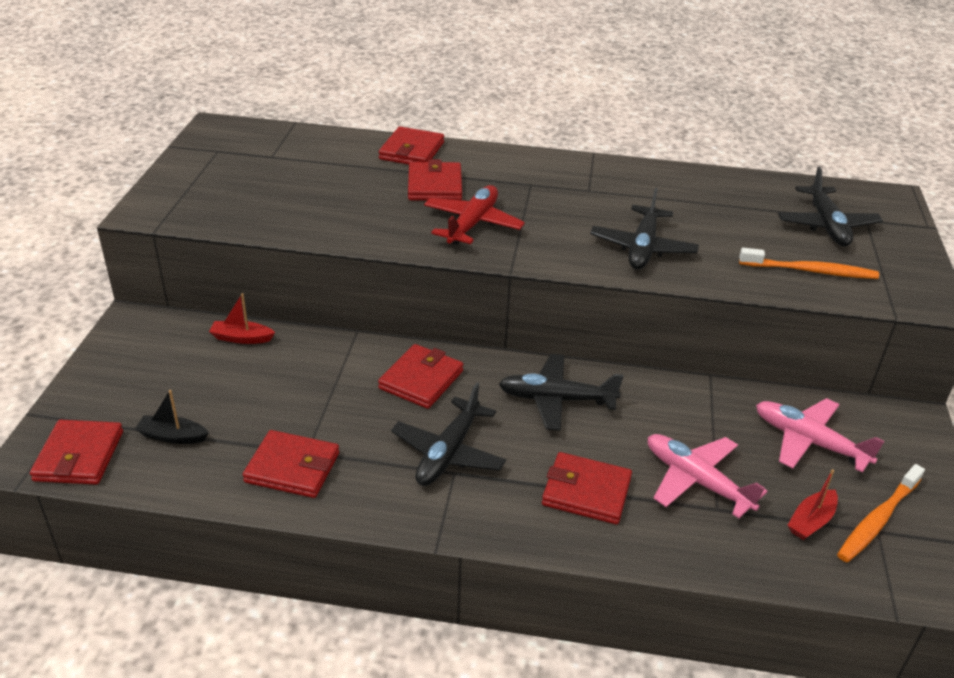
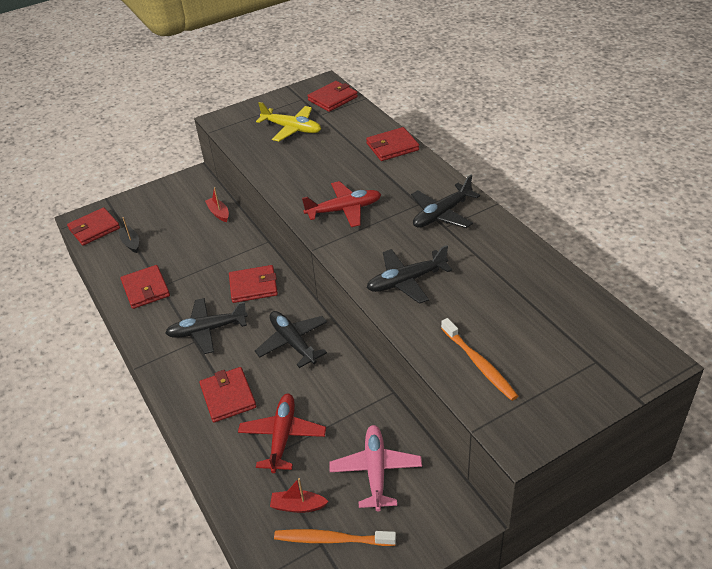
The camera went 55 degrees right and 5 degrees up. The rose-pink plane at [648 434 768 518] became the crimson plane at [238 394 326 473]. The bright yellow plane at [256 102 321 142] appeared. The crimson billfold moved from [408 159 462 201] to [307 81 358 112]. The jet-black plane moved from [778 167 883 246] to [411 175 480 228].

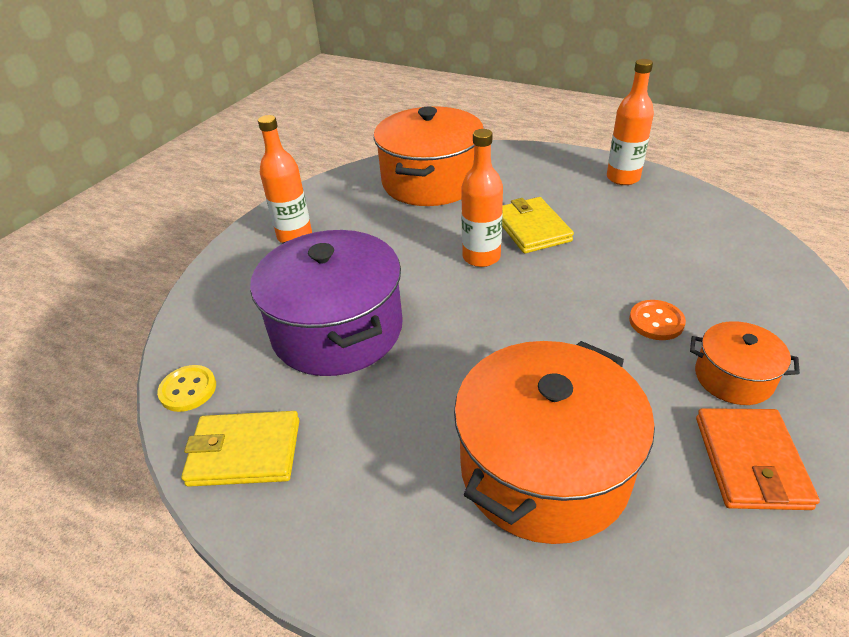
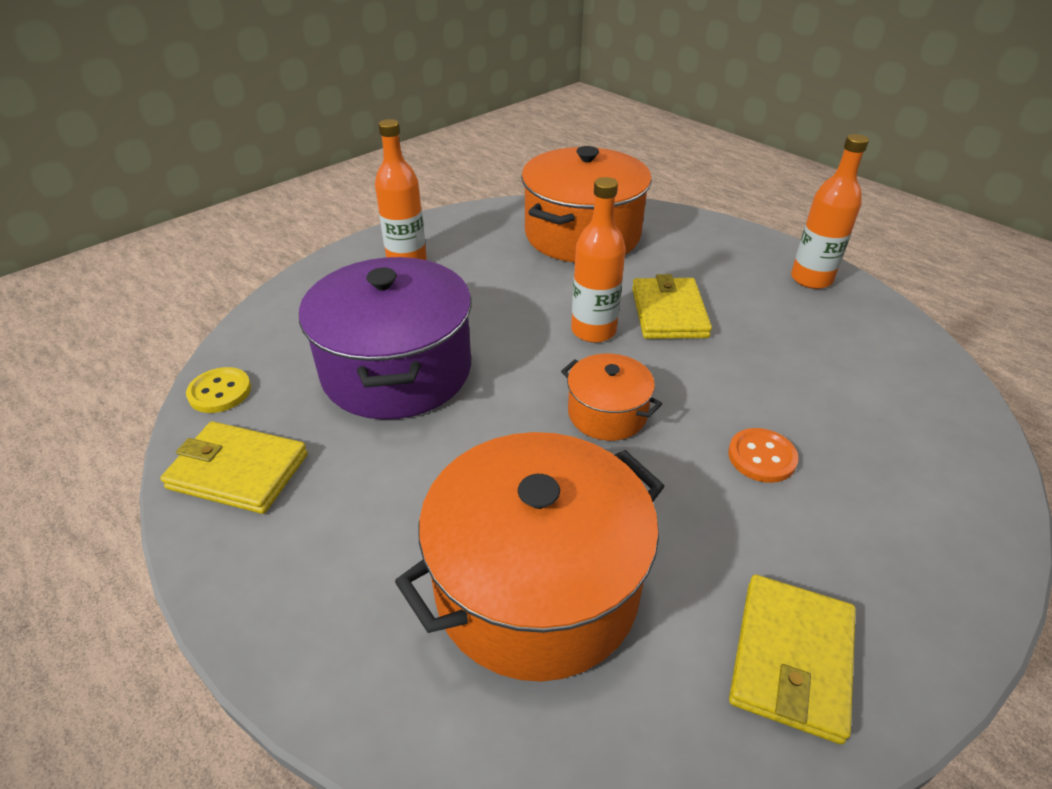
The camera went 15 degrees right and 0 degrees up. The orange-coloured cooking pot moved from [690 321 800 405] to [561 354 662 441]. The orange-coloured billfold at [696 408 820 510] became the bright yellow billfold at [729 575 856 744].

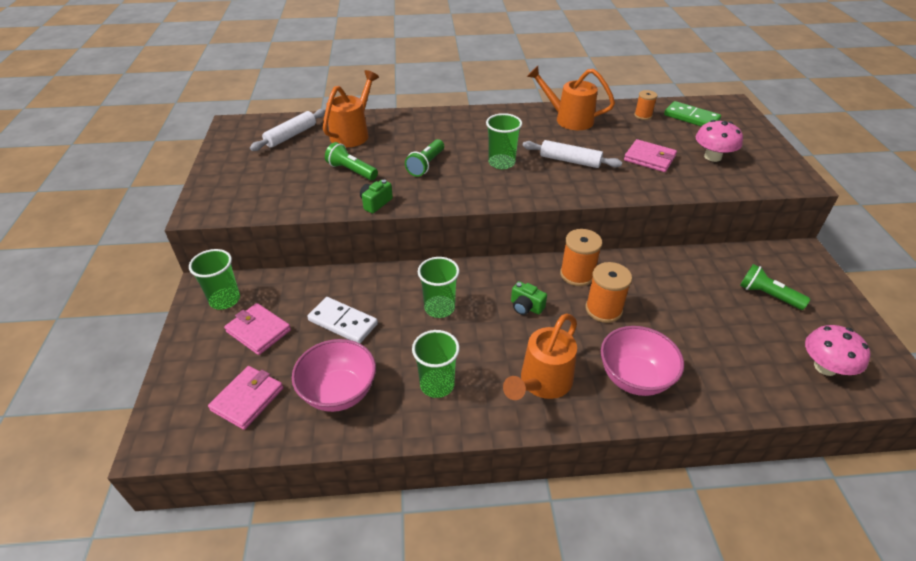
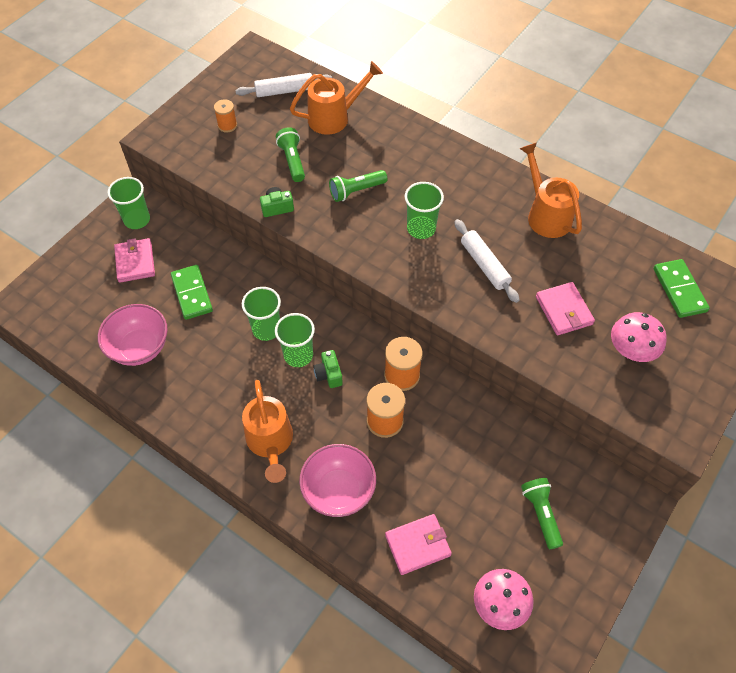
The camera went 40 degrees right and 15 degrees up. The snow-white domino at [307 297 378 343] became the leaf-green domino at [171 265 213 320]. The orange-coloured spool moved from [634 90 657 120] to [214 99 237 133]. The orange-coloured watering can at [503 314 577 400] turned 90 degrees counterclockwise. The leaf-green tumbler moved from [412 330 460 398] to [275 313 315 367]. The rose-pink billfold moved from [208 366 283 430] to [385 514 452 575].

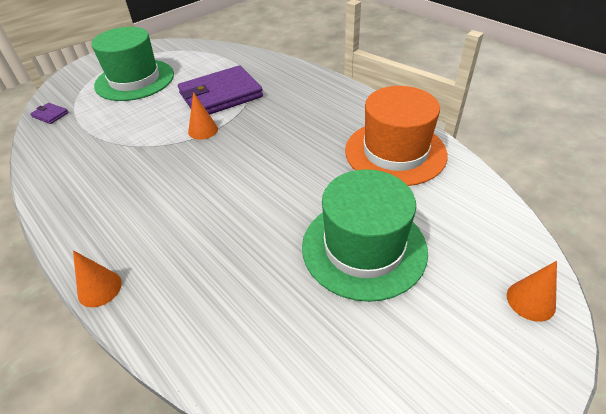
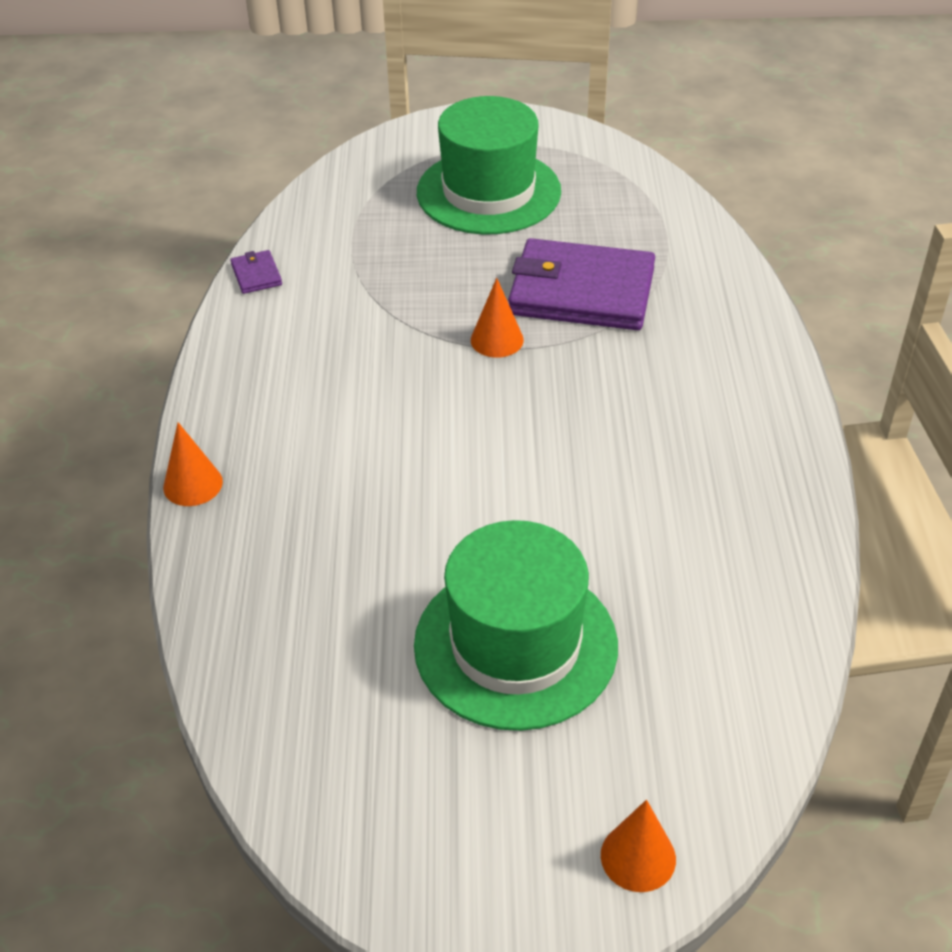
The camera went 40 degrees right and 0 degrees up. The purple billfold moved from [30 103 69 124] to [230 250 282 294]. The orange-coloured tall hat at [345 86 448 186] disappeared.

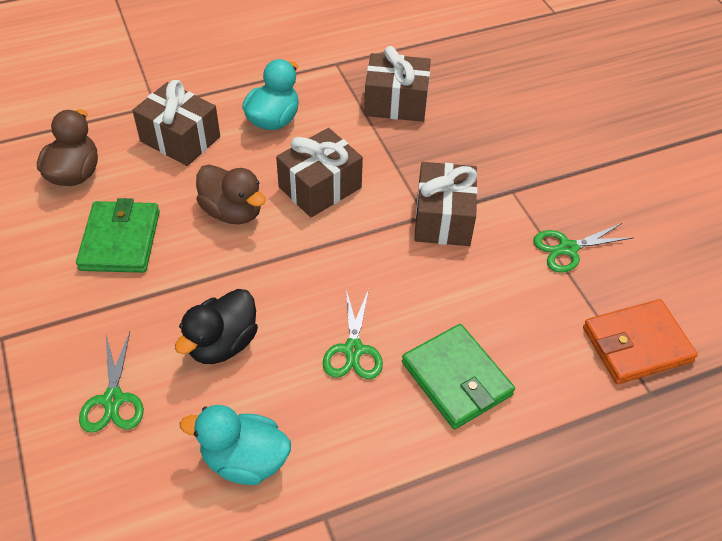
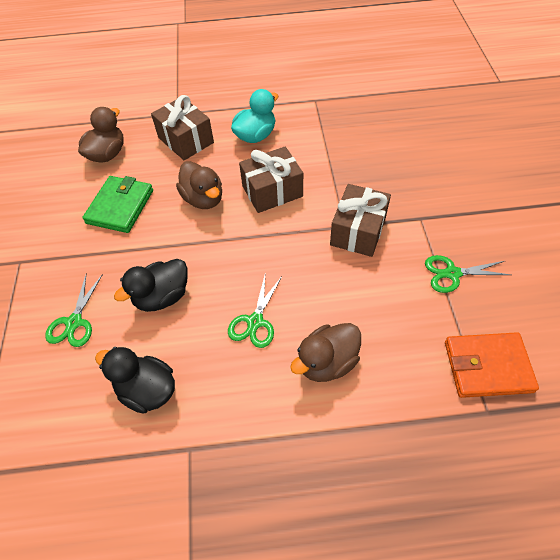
The camera went 20 degrees right and 5 degrees up. The turquoise duck at [180 405 291 485] became the jet-black duck at [95 347 175 414]. The leaf-green billfold at [402 324 515 429] was replaced by the brown duck at [290 323 361 382]. The brown gift at [364 46 431 122] disappeared.

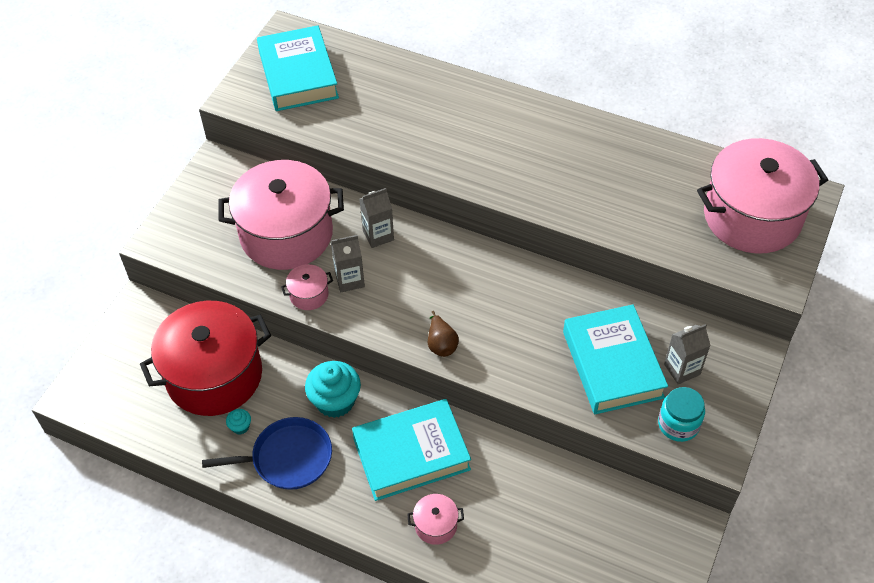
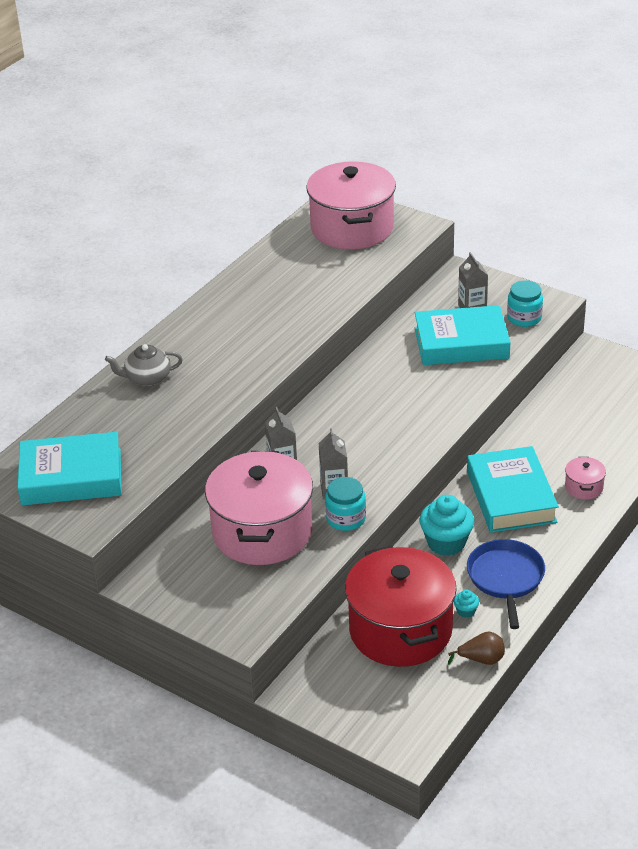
The camera went 80 degrees left and 15 degrees down. The gray teapot at [105 344 183 386] appeared. The rose-pink cooking pot at [281 264 333 310] was replaced by the turquoise jar at [325 477 366 531]. The brown toy pear moved from [428 311 459 357] to [448 631 505 665].

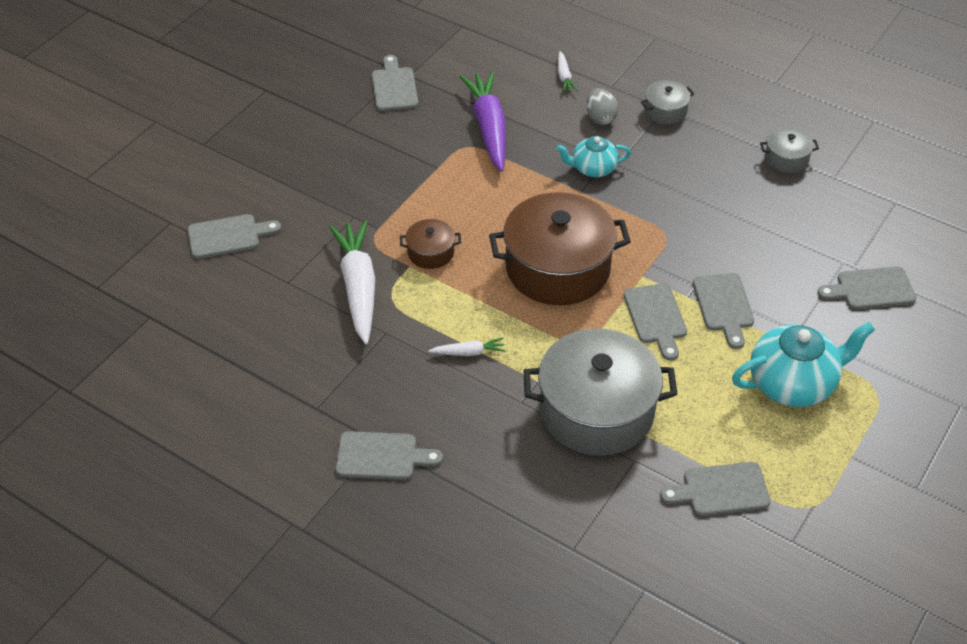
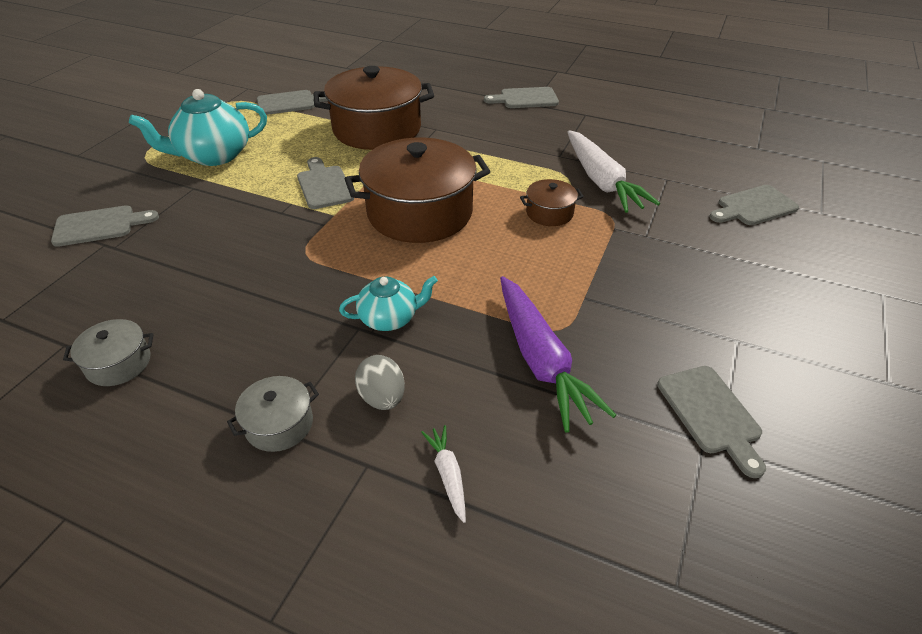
The camera went 170 degrees right and 5 degrees down. The gray cooking pot at [524 328 677 456] became the brown cooking pot at [314 66 434 150]. The snow-white root vegetable at [429 337 505 356] disappeared. The gray bread board at [693 273 754 349] disappeared.

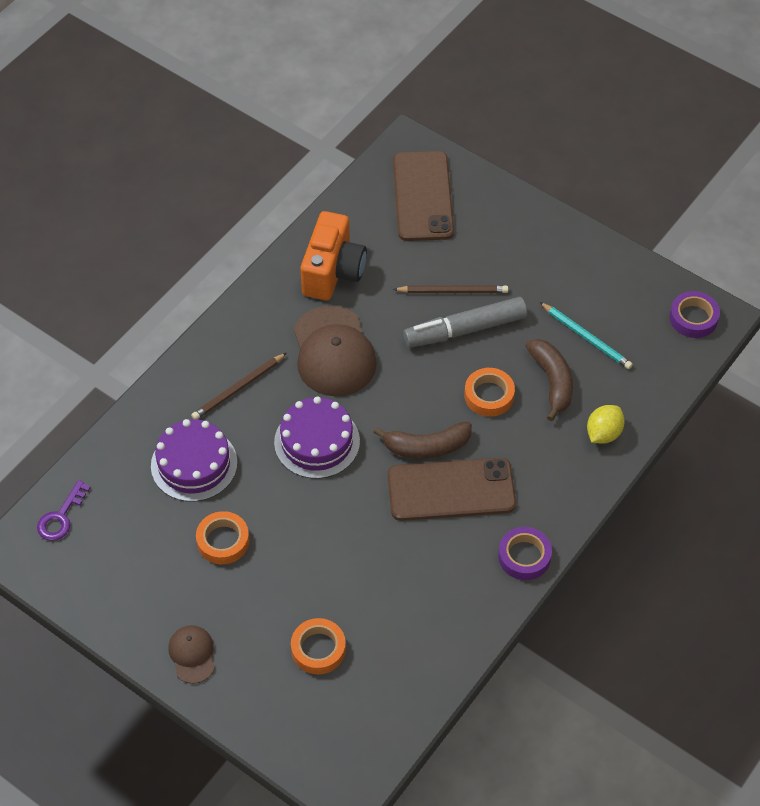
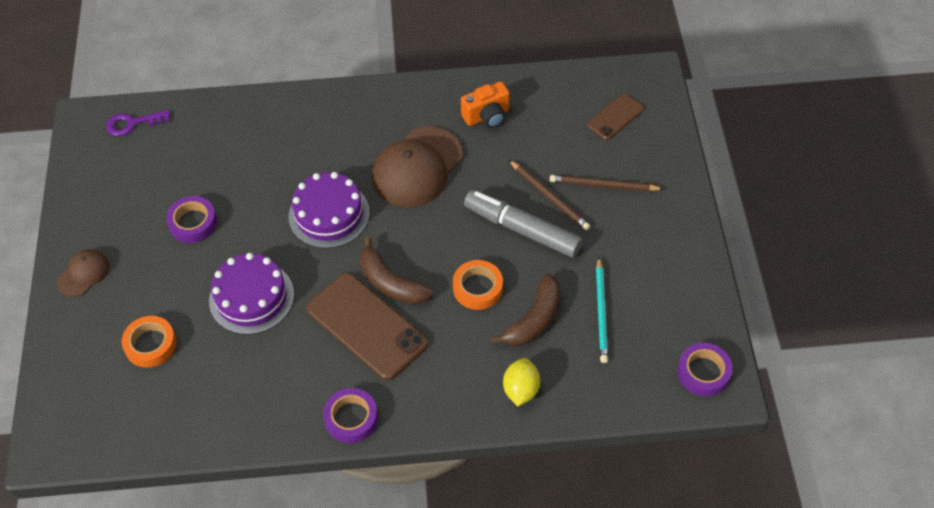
The camera went 50 degrees right and 0 degrees up. The orange-coloured roll of tape at [196 511 249 564] became the purple roll of tape at [166 196 217 243]. The purple gateau moved from [151 419 237 502] to [209 253 294 335]. The orange-coloured photo camera at [300 211 367 300] changed to 0.64 times the size. The bright yellow lemon at [587 405 625 444] turned 75 degrees counterclockwise. The brown wooden pencil moved from [191 353 287 419] to [550 175 664 191]. The brown mobile phone at [393 151 454 241] changed to 0.53 times the size.

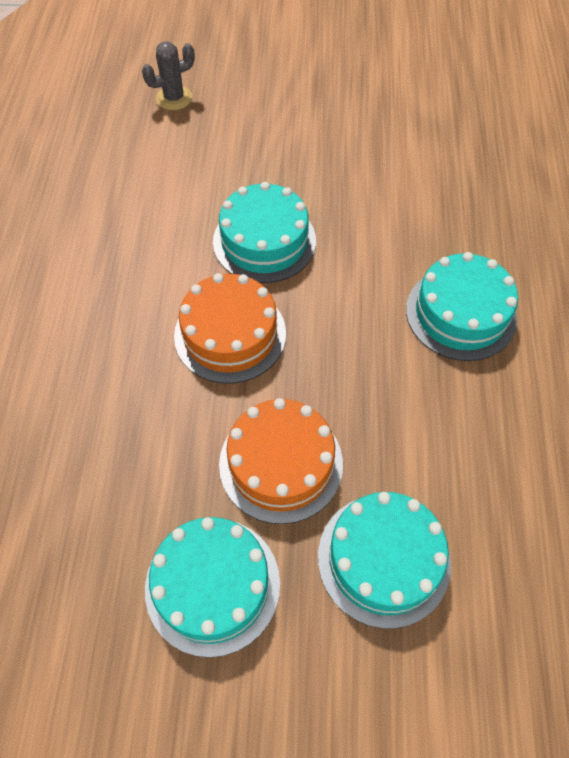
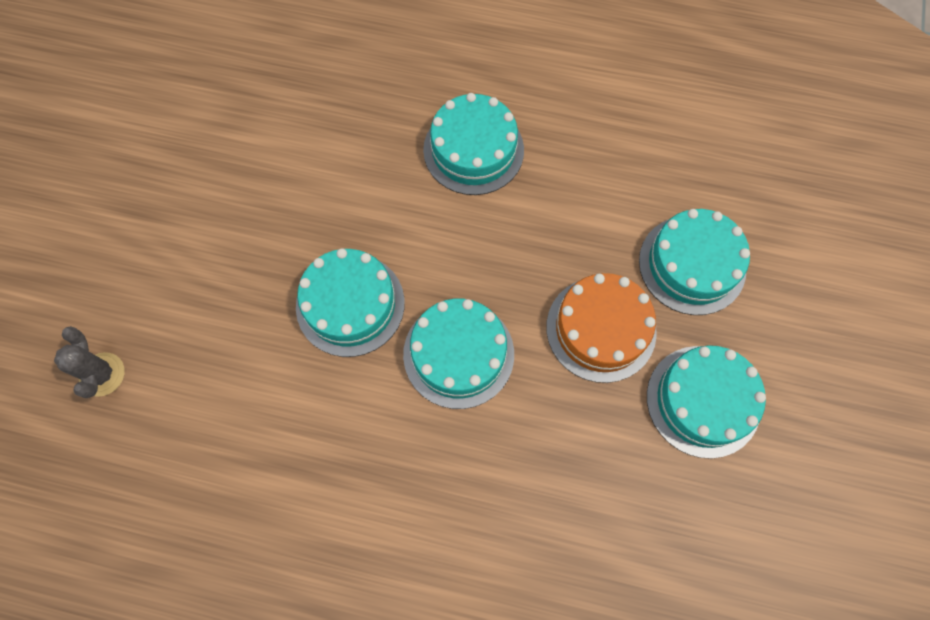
The camera went 80 degrees left and 10 degrees up. The orange-coloured gateau at [174 273 286 384] became the turquoise gateau at [403 298 514 409].

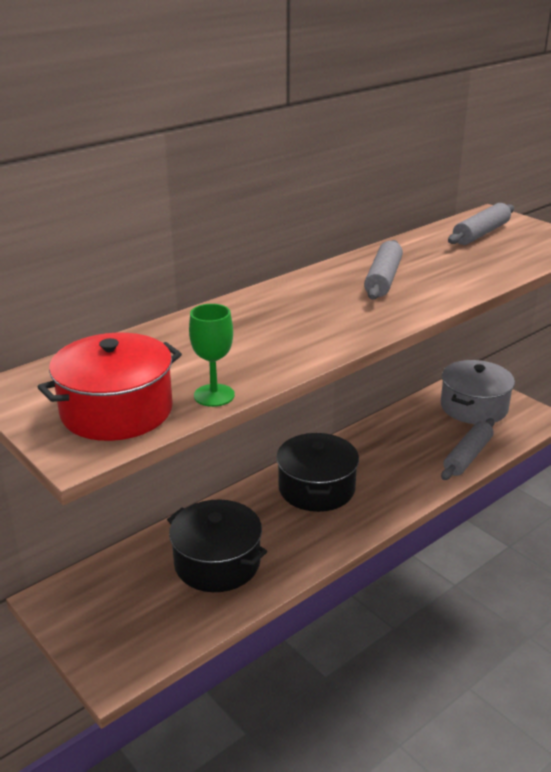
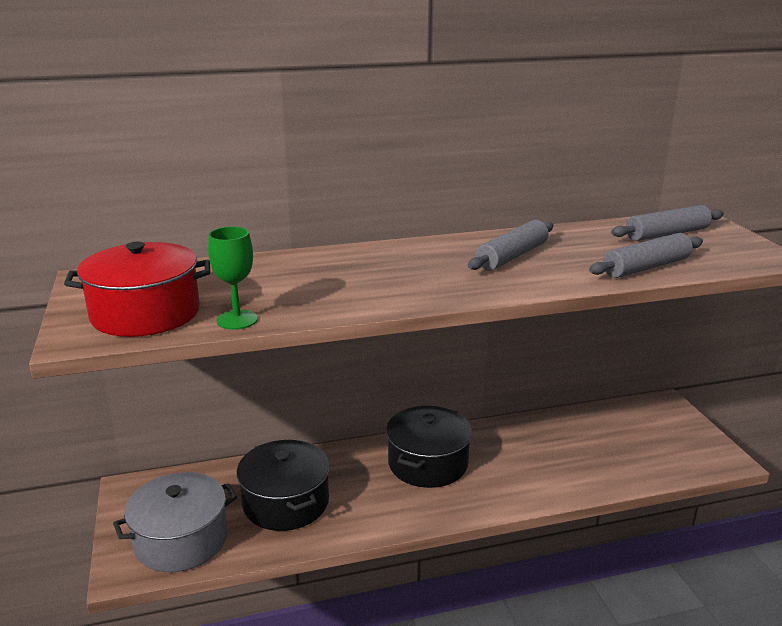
The camera went 25 degrees right and 5 degrees down. The gray cooking pot moved from [441 360 515 424] to [113 472 237 572]. The gray rolling pin moved from [441 418 495 480] to [589 233 703 278].

